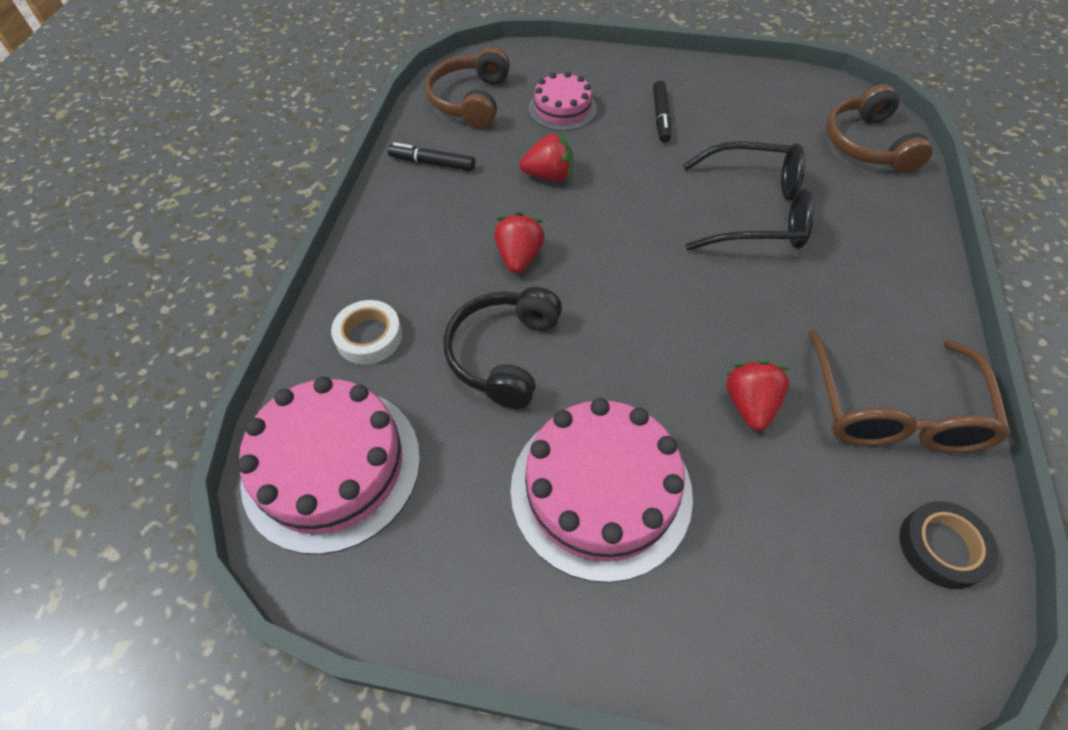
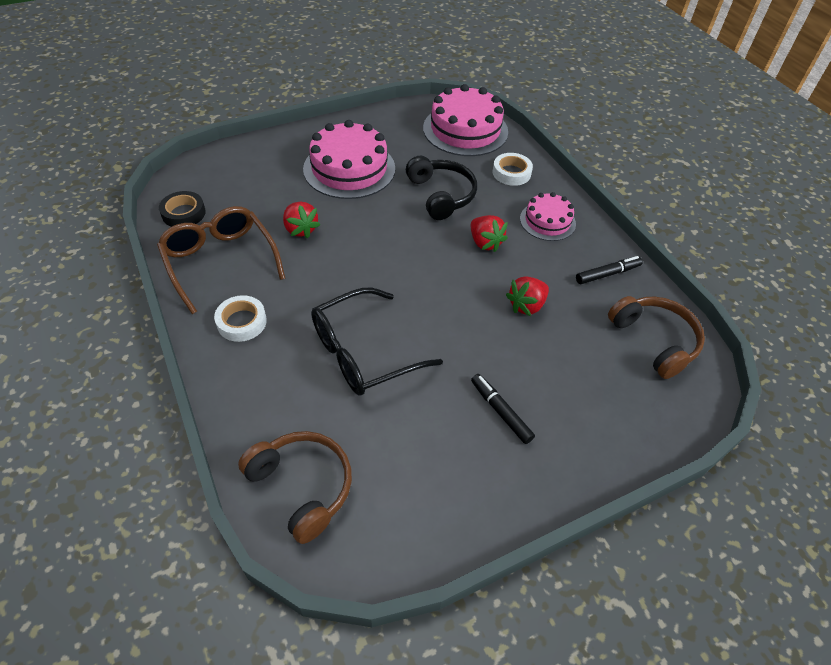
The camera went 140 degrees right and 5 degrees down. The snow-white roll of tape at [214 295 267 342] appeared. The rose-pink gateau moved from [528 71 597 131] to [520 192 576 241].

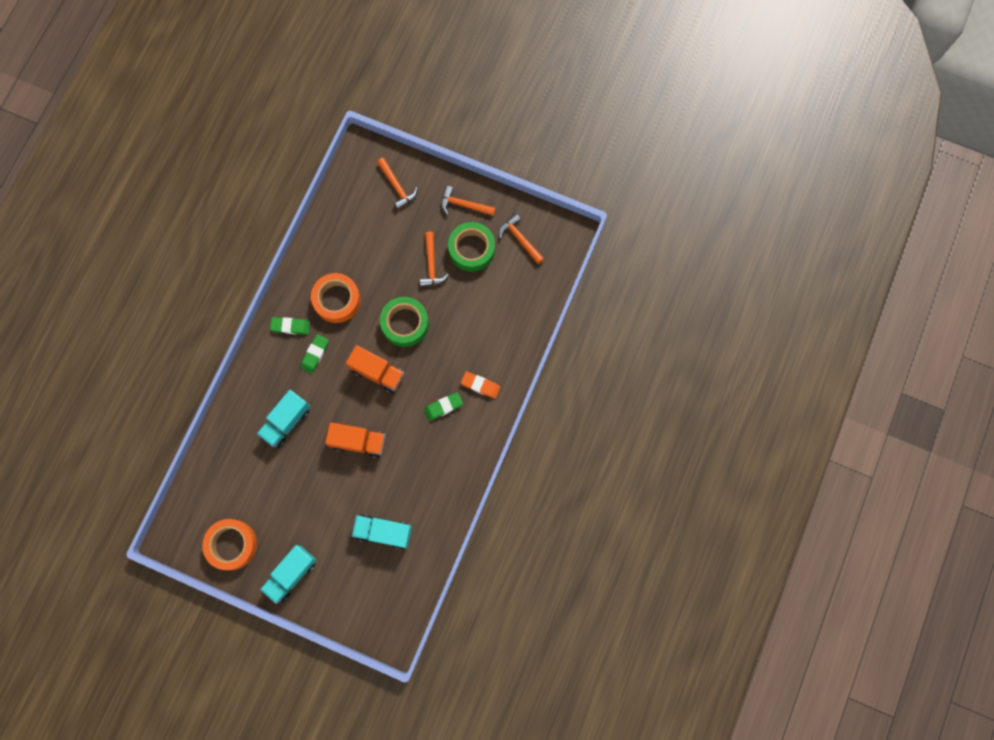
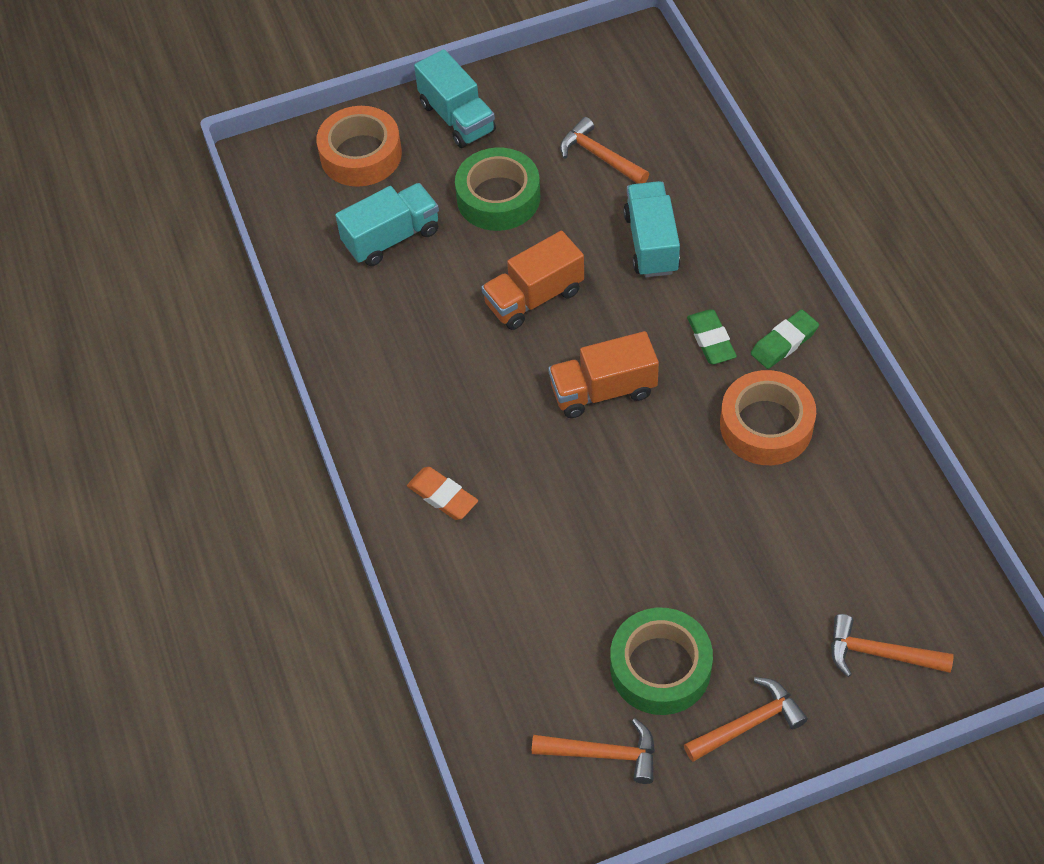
The camera went 140 degrees right and 20 degrees down. The orange-coloured roll of tape moved from [202 519 257 570] to [317 106 402 187]. The orange-coloured gum eraser at [461 371 500 399] turned 60 degrees clockwise. The turquoise lorry at [260 545 316 604] turned 150 degrees clockwise. The leaf-green roll of tape moved from [380 297 429 347] to [455 148 540 231]. The orange-coloured hammer moved from [420 232 449 287] to [560 117 649 184]. The leaf-green gum eraser at [424 392 463 421] disappeared.

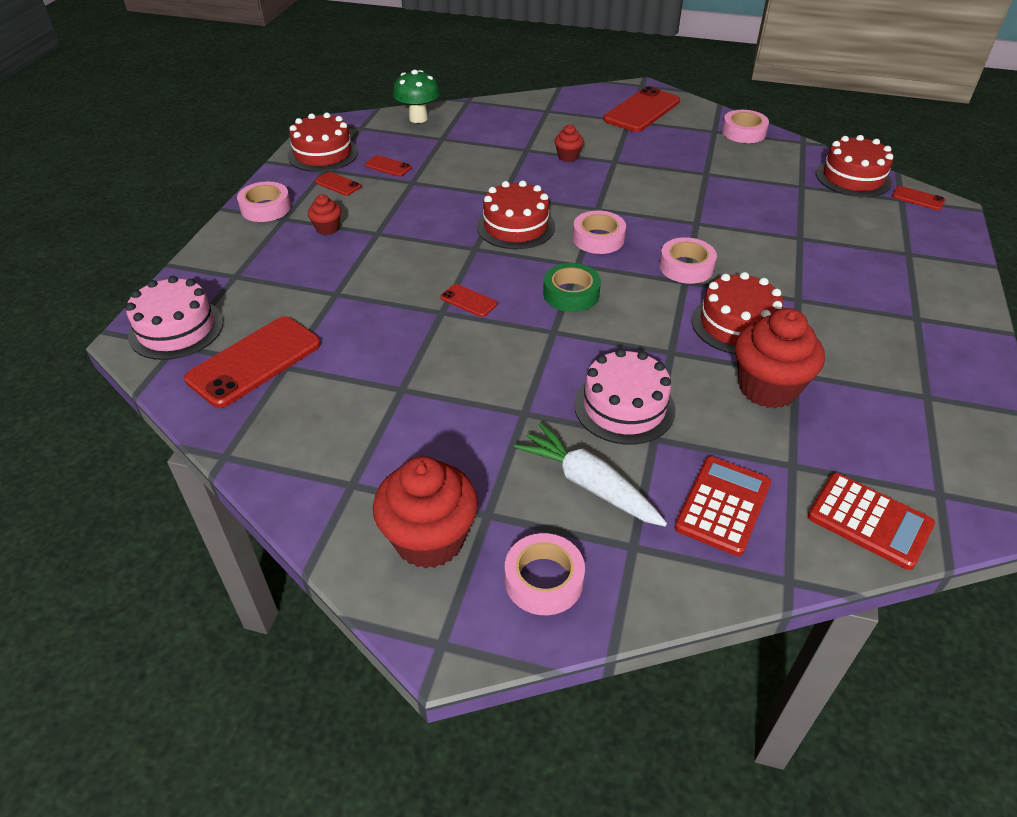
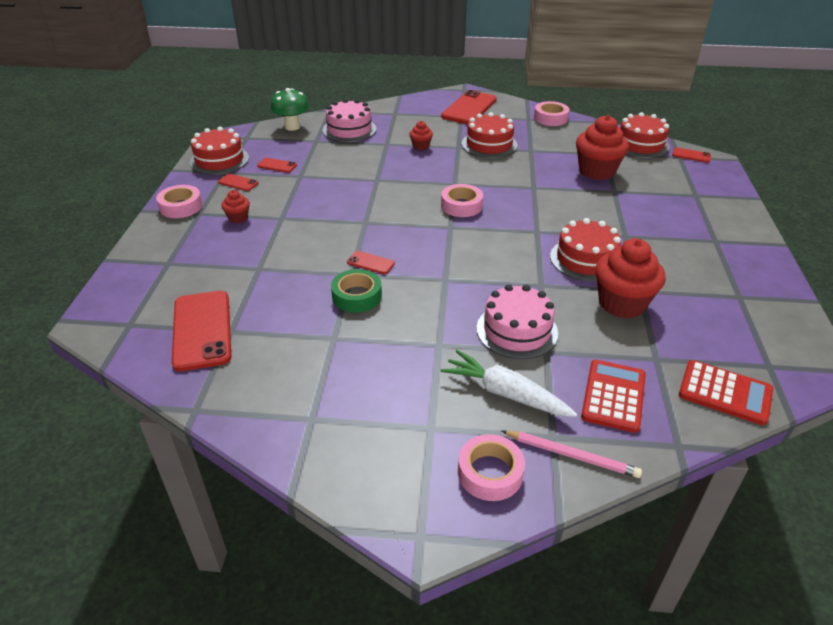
The camera went 10 degrees left and 5 degrees down. The crimson mobile phone at [184 316 321 408] turned 45 degrees counterclockwise. The rose-pink gateau moved from [126 276 223 360] to [323 99 377 142]. The leaf-green roll of tape moved from [543 263 601 312] to [331 269 382 313]. The crimson gateau moved from [477 180 555 249] to [462 112 518 158]. The rose-pink wooden pencil at [502 430 642 478] appeared. The crimson cupcake moved from [373 456 478 569] to [576 115 629 180]. The rose-pink roll of tape at [659 237 717 284] disappeared.

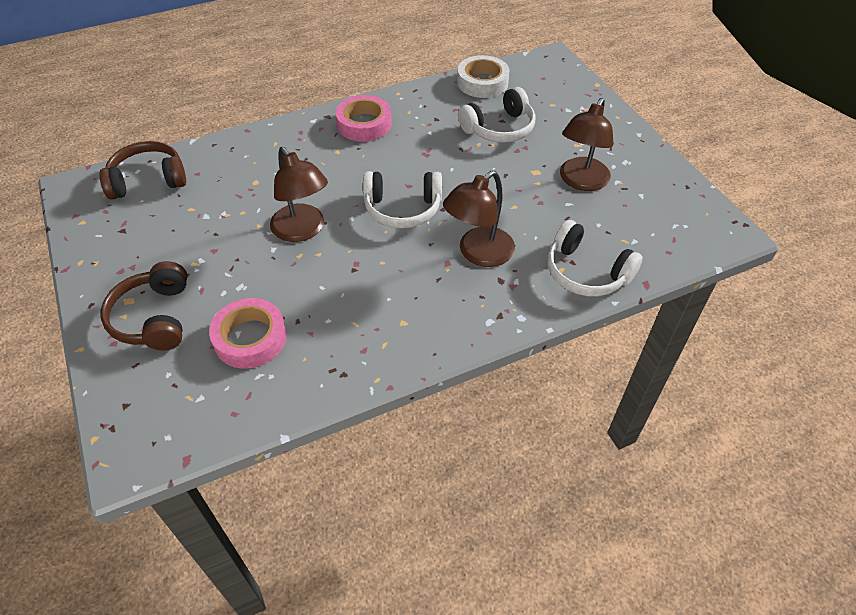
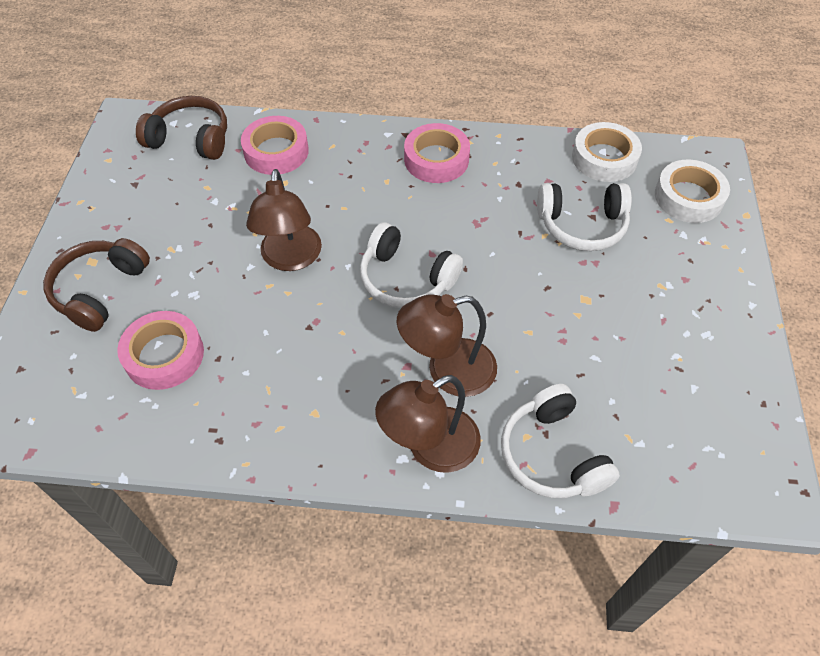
The camera went 30 degrees right and 5 degrees up. The rose-pink roll of tape at [241 116 309 175] appeared. The brown reading lamp moved from [560 98 613 191] to [375 375 481 473]. The snow-white roll of tape at [655 160 730 223] appeared.

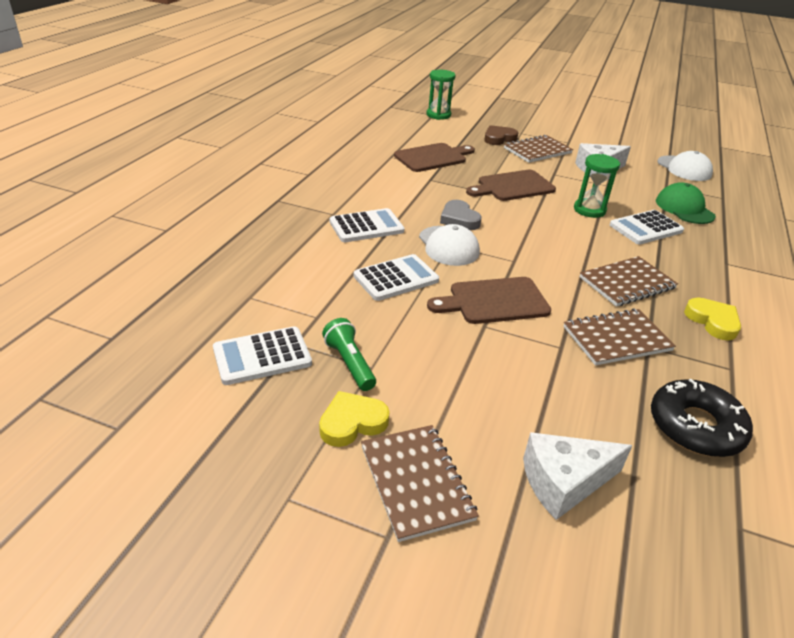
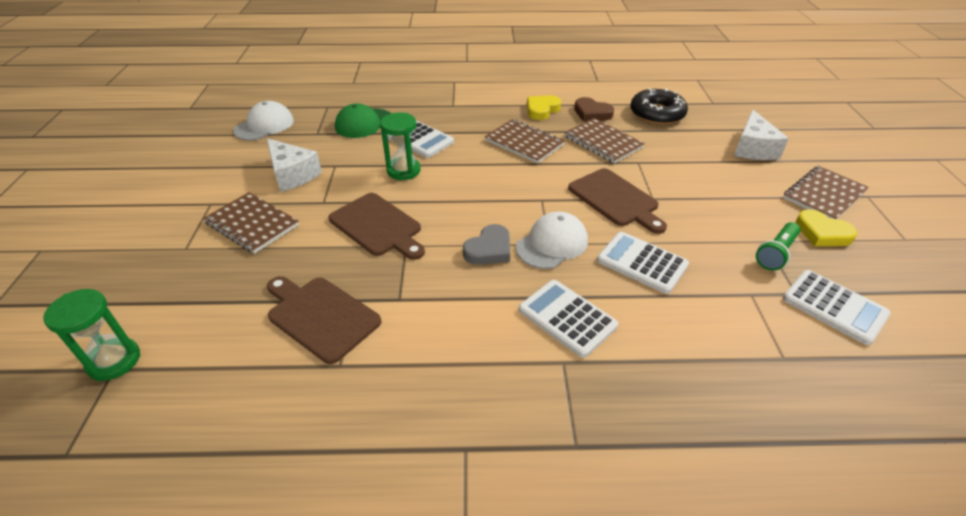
The camera went 110 degrees left and 5 degrees up. The brown heart moved from [484 125 518 145] to [574 97 614 122]. The snow-white cheese wedge at [523 432 633 520] turned 45 degrees clockwise.

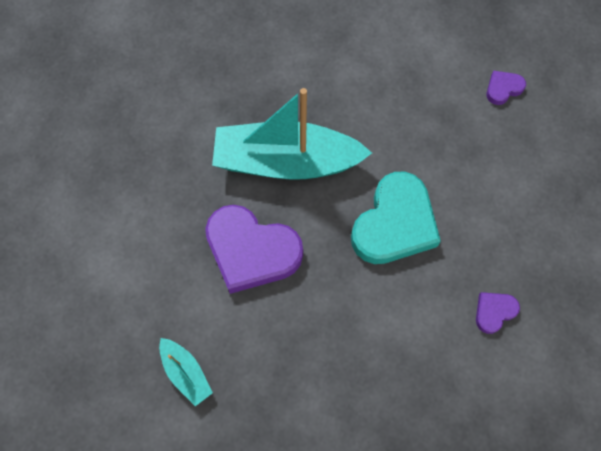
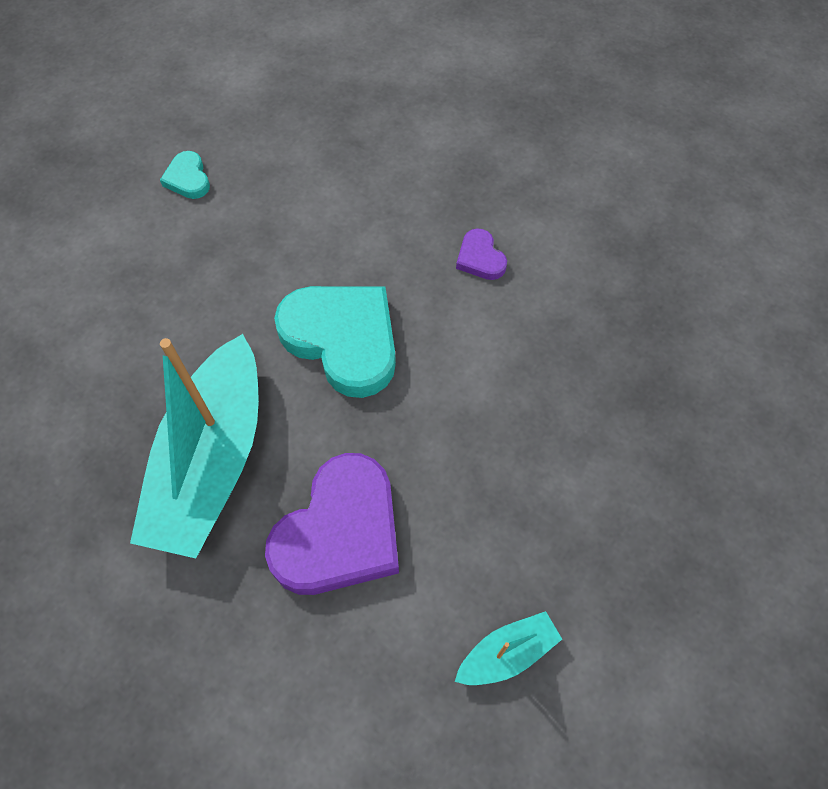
The camera went 80 degrees left and 5 degrees down. The purple heart at [486 70 526 105] became the turquoise heart at [160 151 210 199].

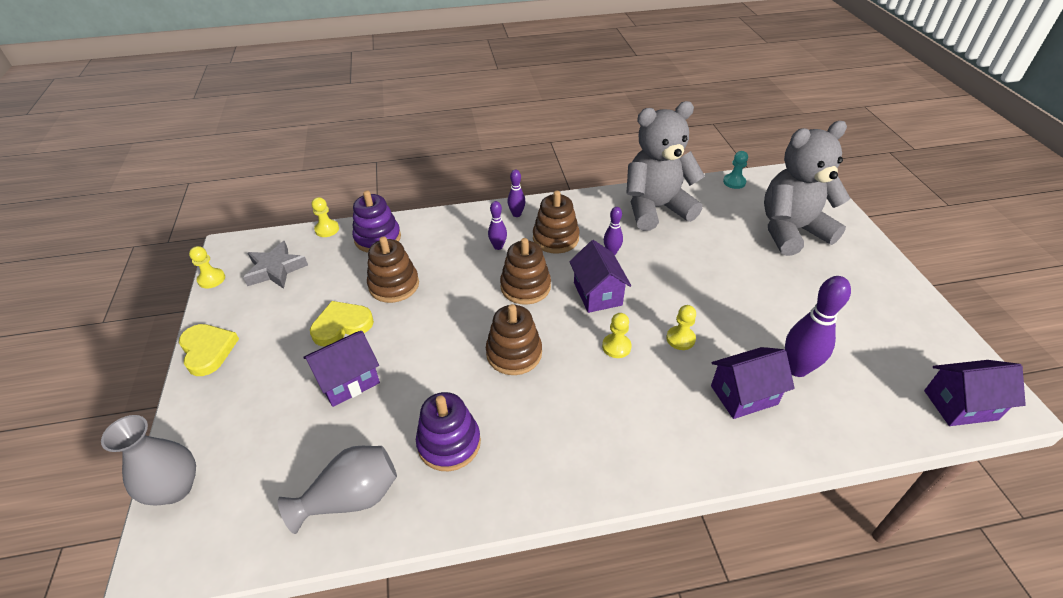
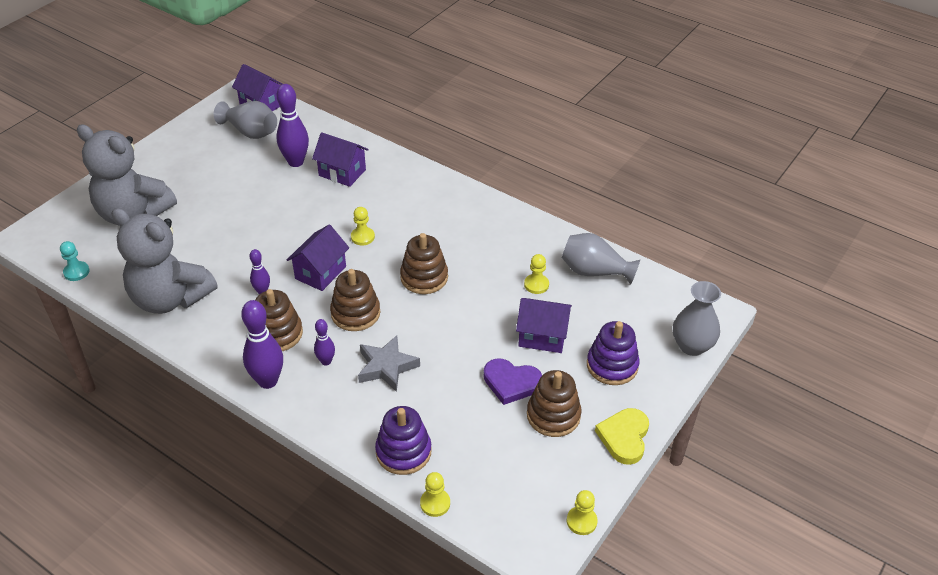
The camera went 135 degrees left and 0 degrees up. The gray flower vase at [214 101 277 139] appeared. The purple bowling pin at [508 169 525 217] changed to 1.84 times the size. The gray star shape moved from [243 241 308 289] to [358 335 420 392]. The bright yellow heart at [310 301 374 346] became the purple heart at [484 358 542 405]. The bright yellow game pawn moved from [666 305 696 350] to [524 254 549 294]. The brown stacking rings moved from [367 236 419 303] to [527 370 581 437]. The purple stacking rings moved from [416 392 481 471] to [587 321 639 385].

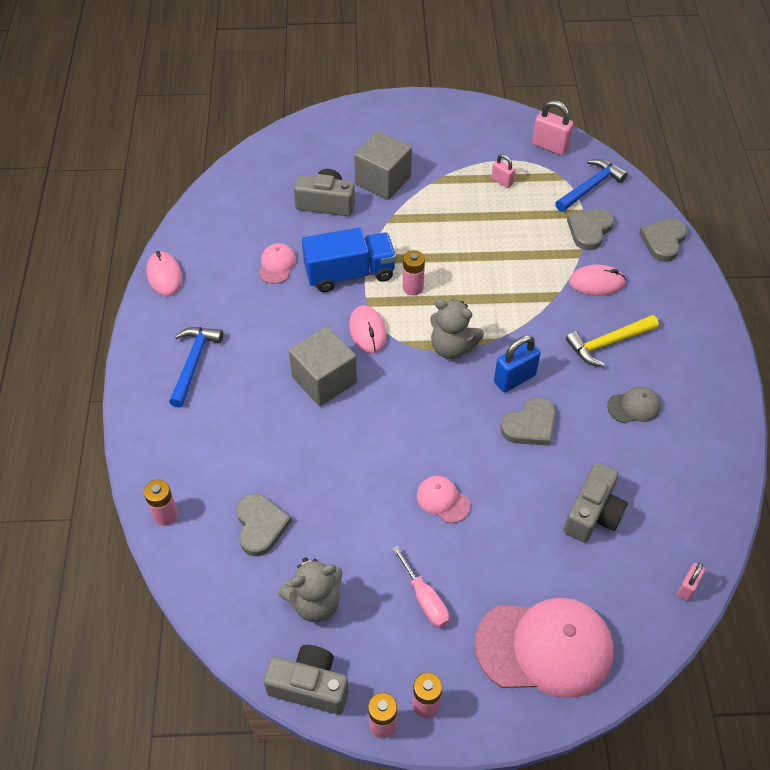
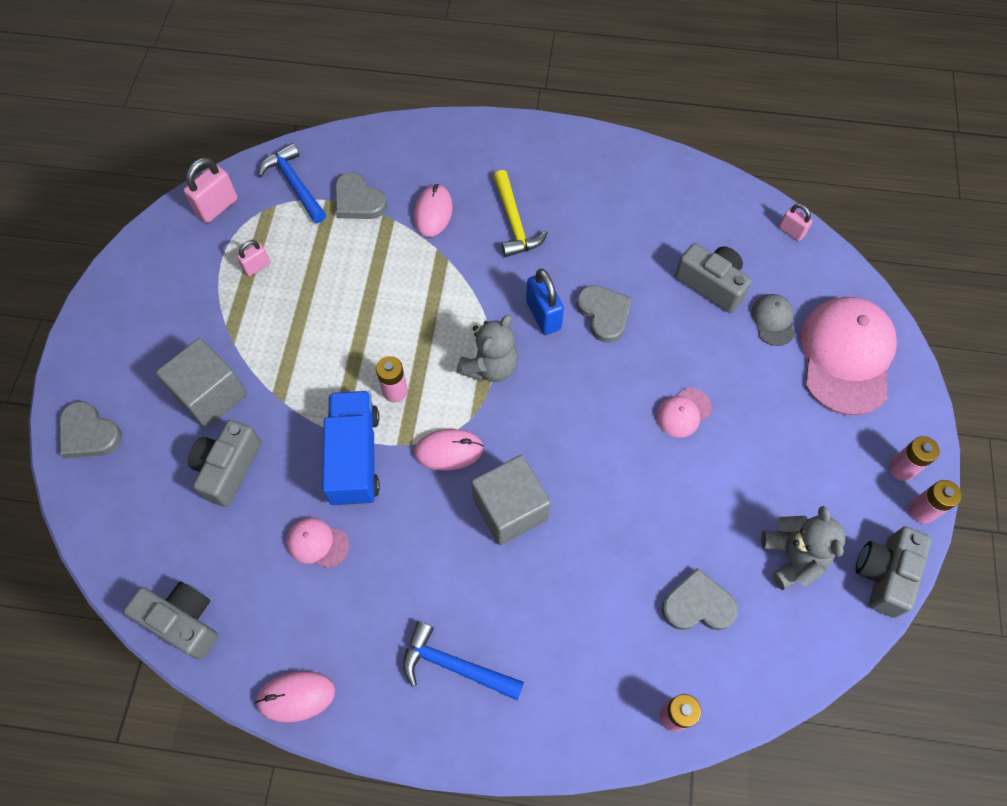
The camera went 80 degrees left and 10 degrees up. The gray heart moved from [639 218 687 262] to [59 401 122 458]. The gray photo camera at [123 581 218 660] appeared. The gray cap moved from [607 386 661 423] to [752 294 795 346]. The rose-pink screwdriver at [392 546 449 628] disappeared.

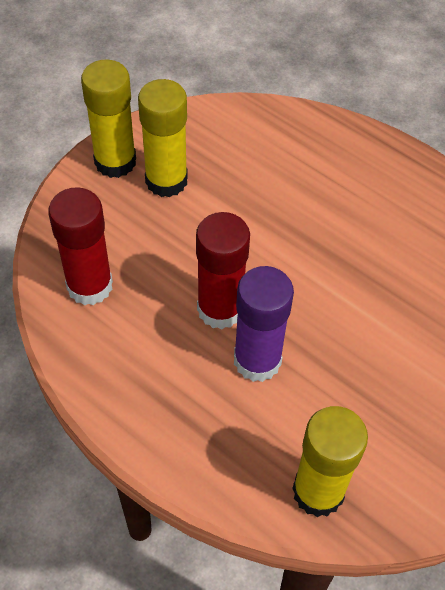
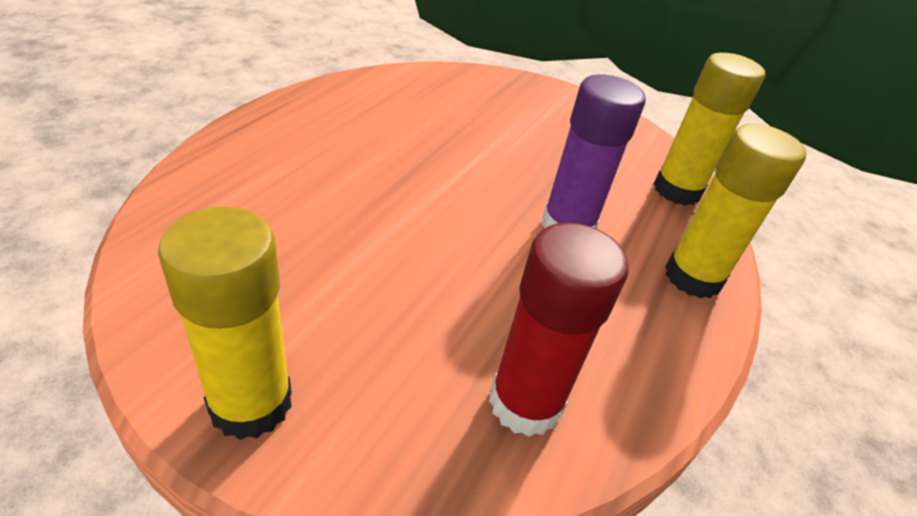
The camera went 105 degrees left and 15 degrees down. The bright yellow glue stick moved from [138 79 188 197] to [665 124 806 299]. The crimson glue stick at [196 212 250 329] disappeared.

